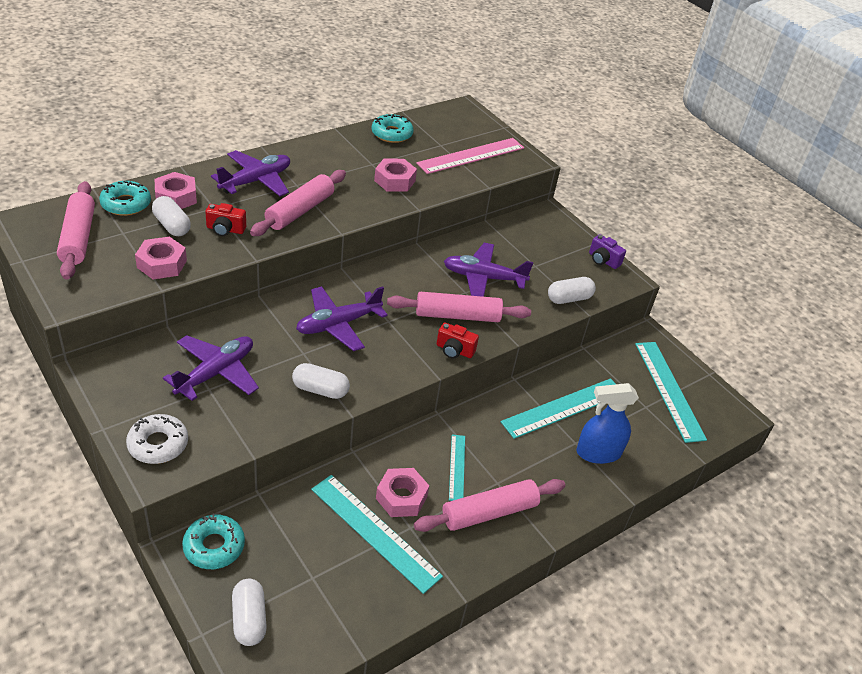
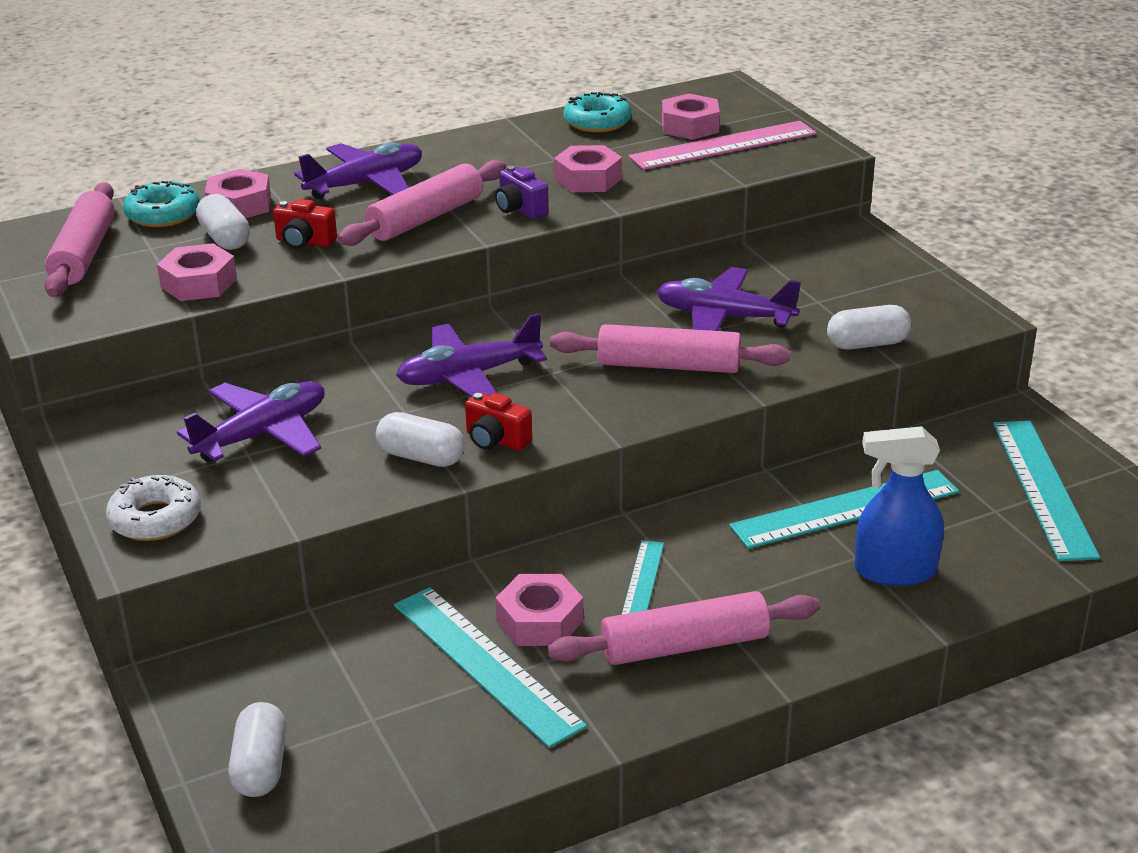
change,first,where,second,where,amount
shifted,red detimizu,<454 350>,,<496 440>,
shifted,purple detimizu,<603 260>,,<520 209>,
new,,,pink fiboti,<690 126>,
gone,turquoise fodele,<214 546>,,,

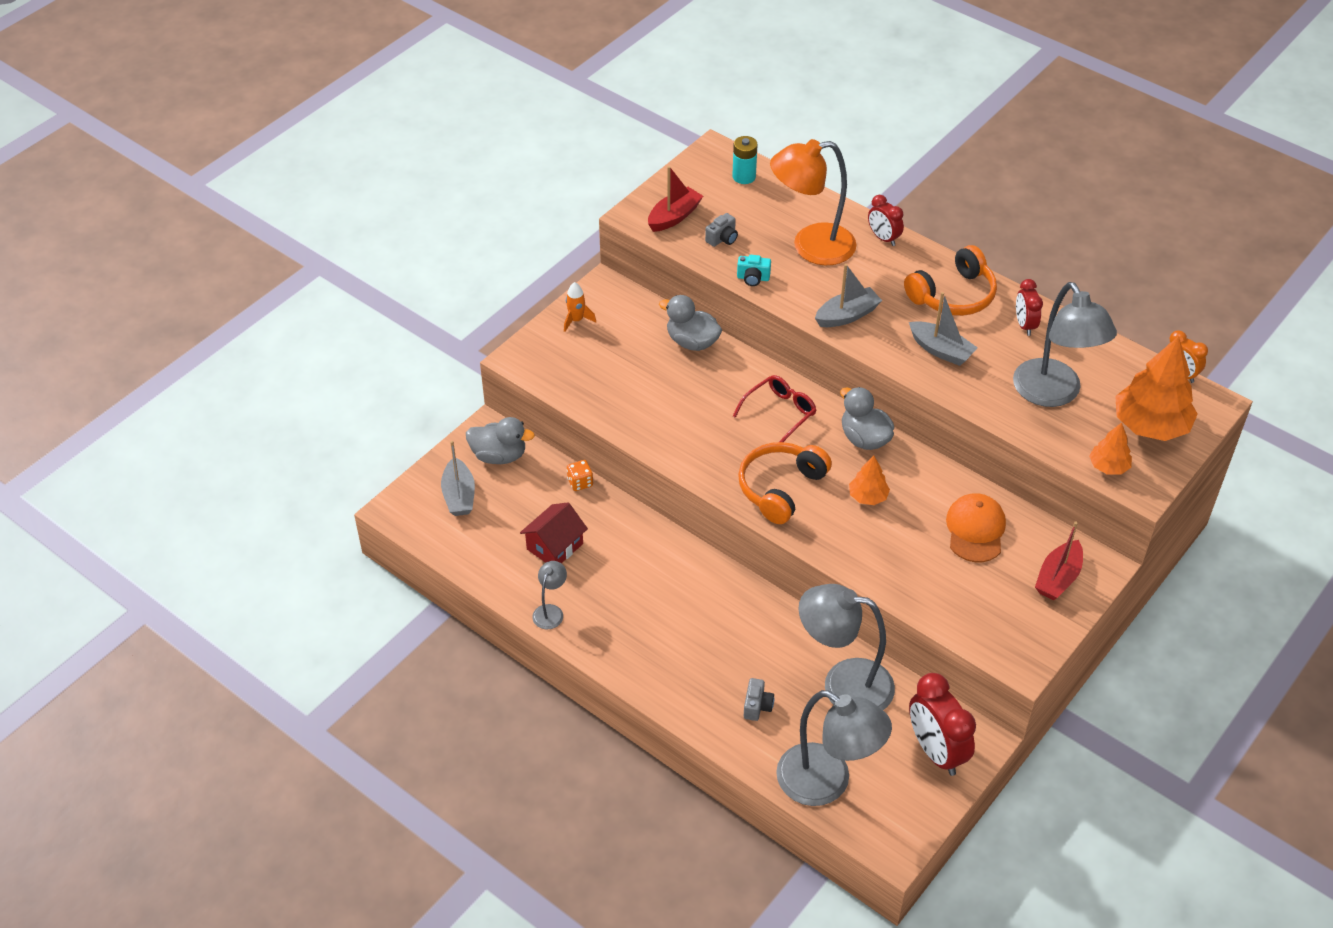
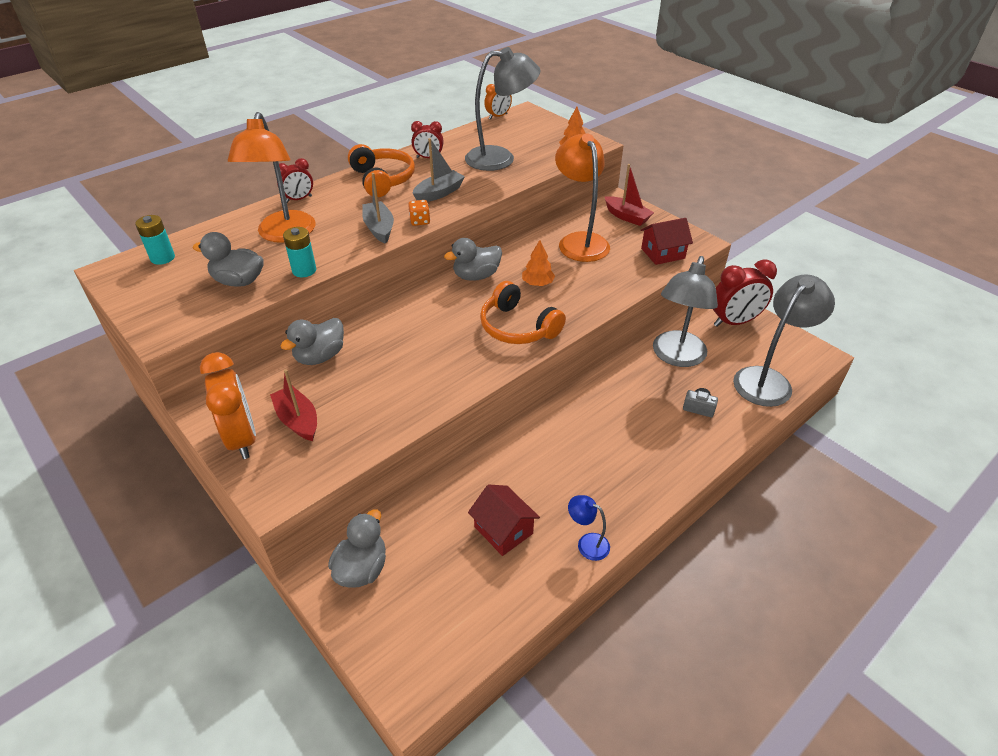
change,first,where,second,where,amount
swapped,grey detimizu,<722 239>,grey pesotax,<239 281>,
swapped,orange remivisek,<576 320>,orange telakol,<242 438>,
shifted,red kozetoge,<674 217>,,<298 420>,
swapped,turquoise detimizu,<753 278>,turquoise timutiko,<304 270>,
shifted,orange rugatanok,<580 482>,,<420 221>,
swapped,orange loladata,<975 530>,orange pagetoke,<579 241>,
repainted,grey pagetoke,<550 611>,blue pagetoke,<587 543>,
new,,,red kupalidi,<663 253>,
gone,grey kozetoge,<459 495>,,,
gone,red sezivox,<779 413>,,,
gone,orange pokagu,<1150 425>,,,

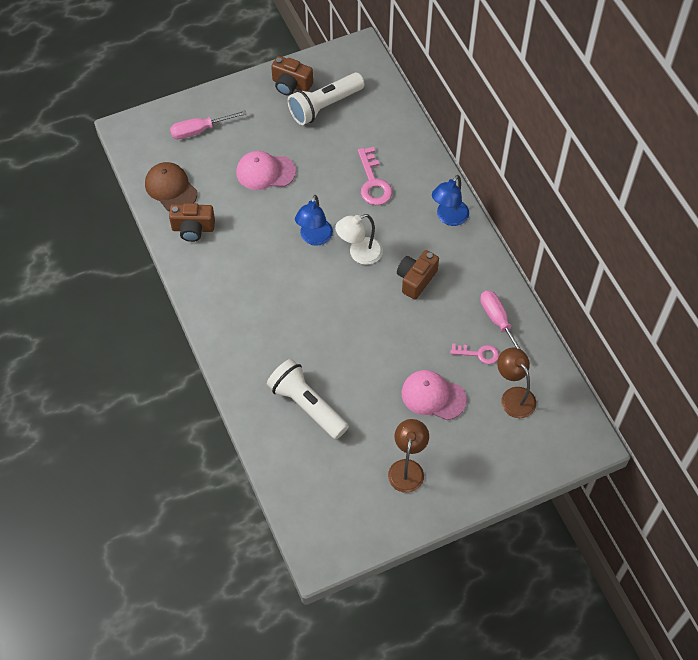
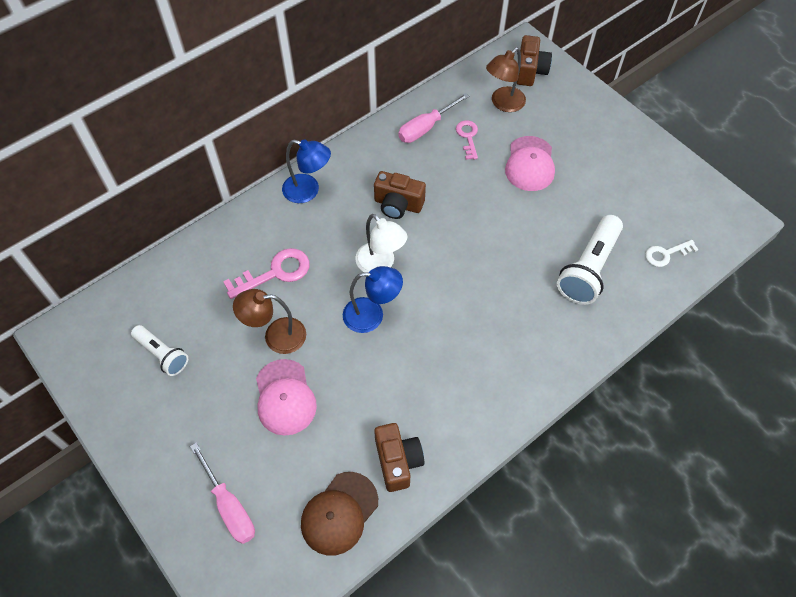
change,first,where,second,where,amount
scaled,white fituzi,<324 106>,,<162 354>,x0.61
shifted,brown pagetoke,<407 468>,,<276 336>,
shifted,brown detimizu,<291 85>,,<530 71>,
new,,,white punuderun,<666 254>,

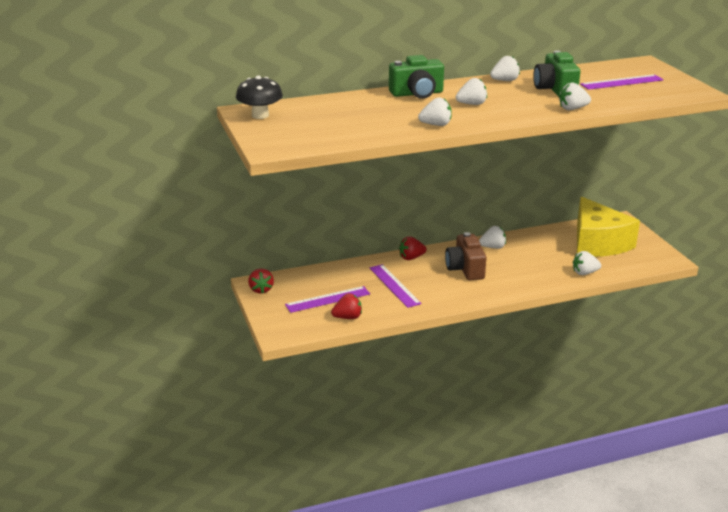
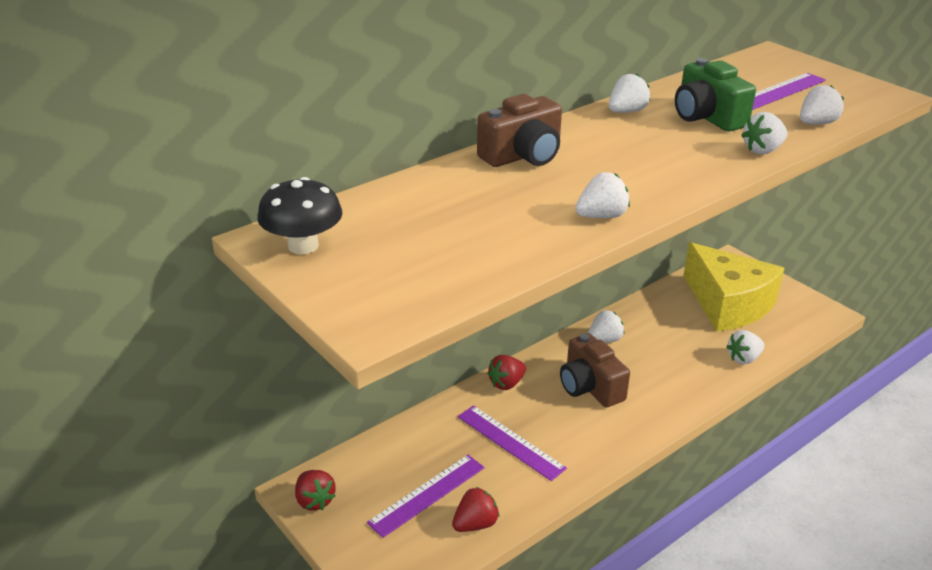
change,first,where,second,where,amount
repainted,green detimizu,<417 93>,brown detimizu,<523 156>,
shifted,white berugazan,<472 104>,,<816 123>,

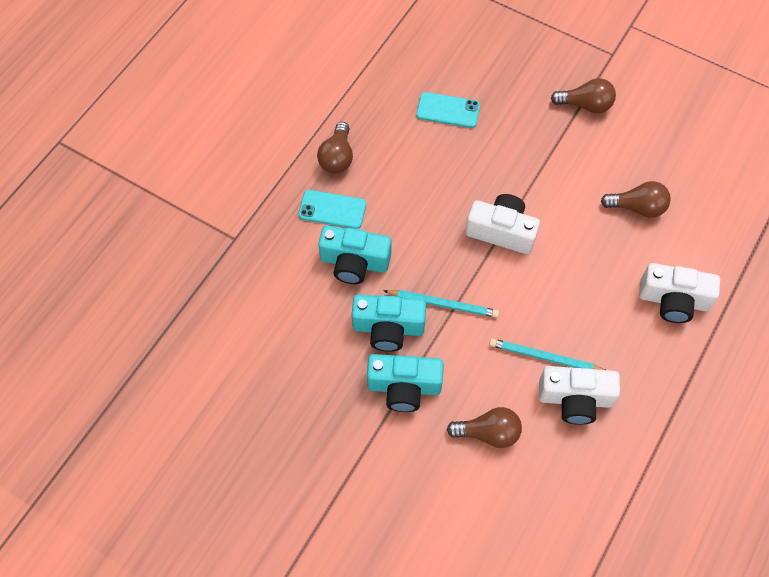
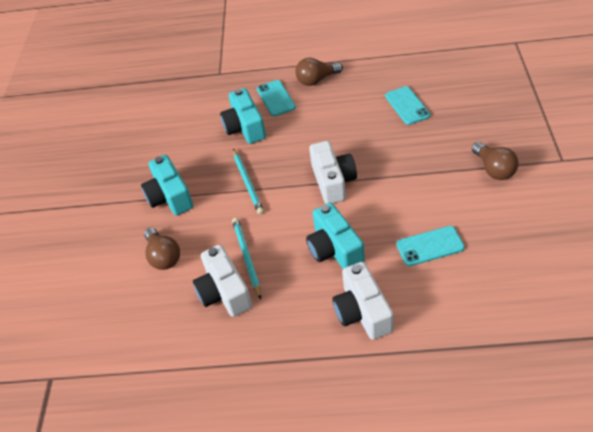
change,first,where,second,where,amount
shifted,turquoise detimizu,<388 328>,,<334 249>,
swapped,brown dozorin,<637 207>,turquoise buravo,<430 246>,

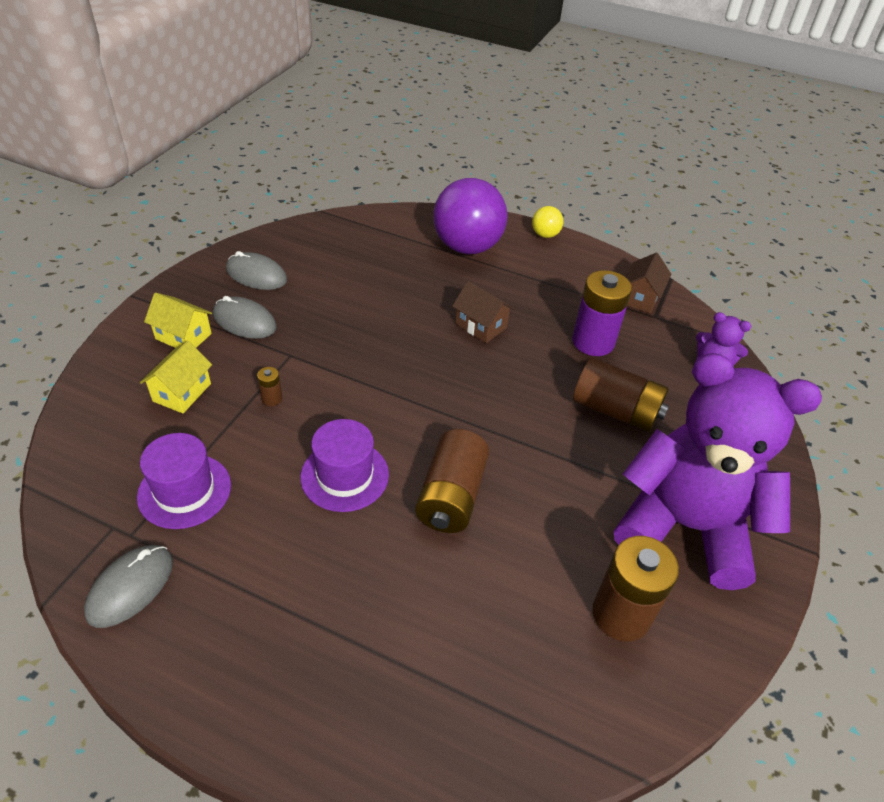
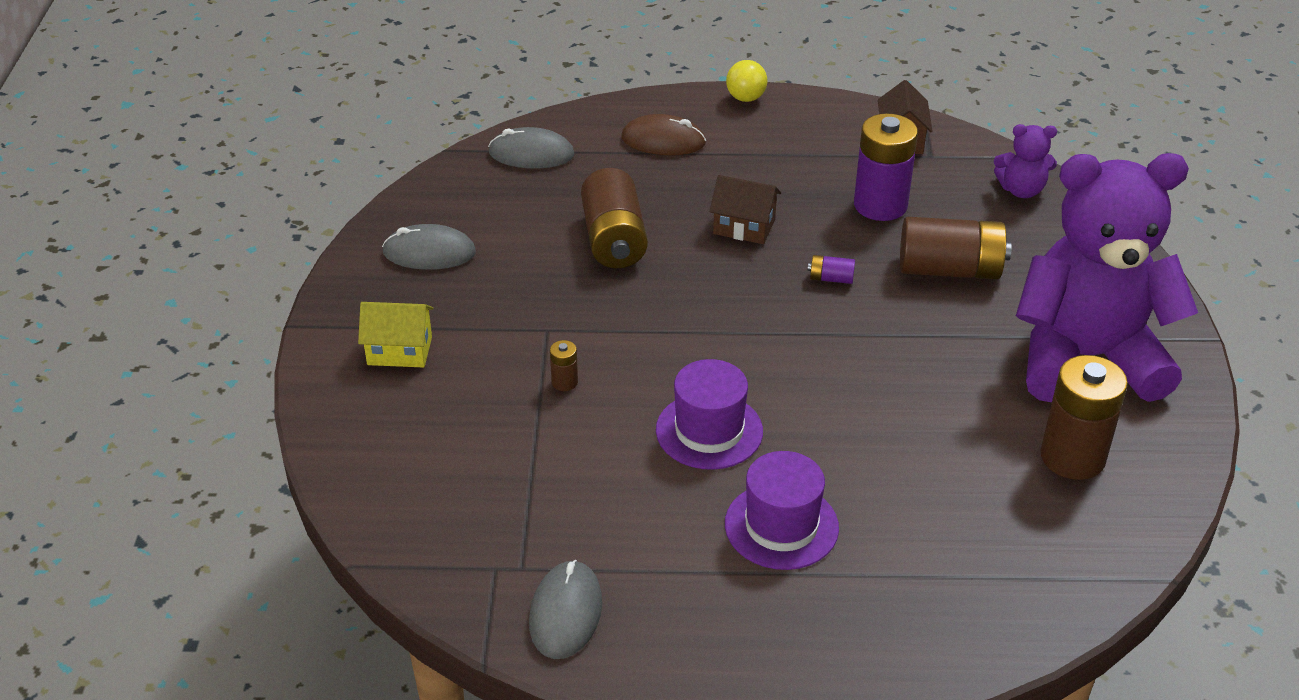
change,first,where,second,where,amount
shifted,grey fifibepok,<244 321>,,<531 154>,
shifted,brown timutiko,<451 496>,,<614 240>,
swapped,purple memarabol,<467 247>,brown fifibepok,<663 141>,
shifted,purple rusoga,<184 491>,,<781 526>,
new,,,purple timutiko,<831 278>,
gone,yellow kupalidi,<182 392>,,,

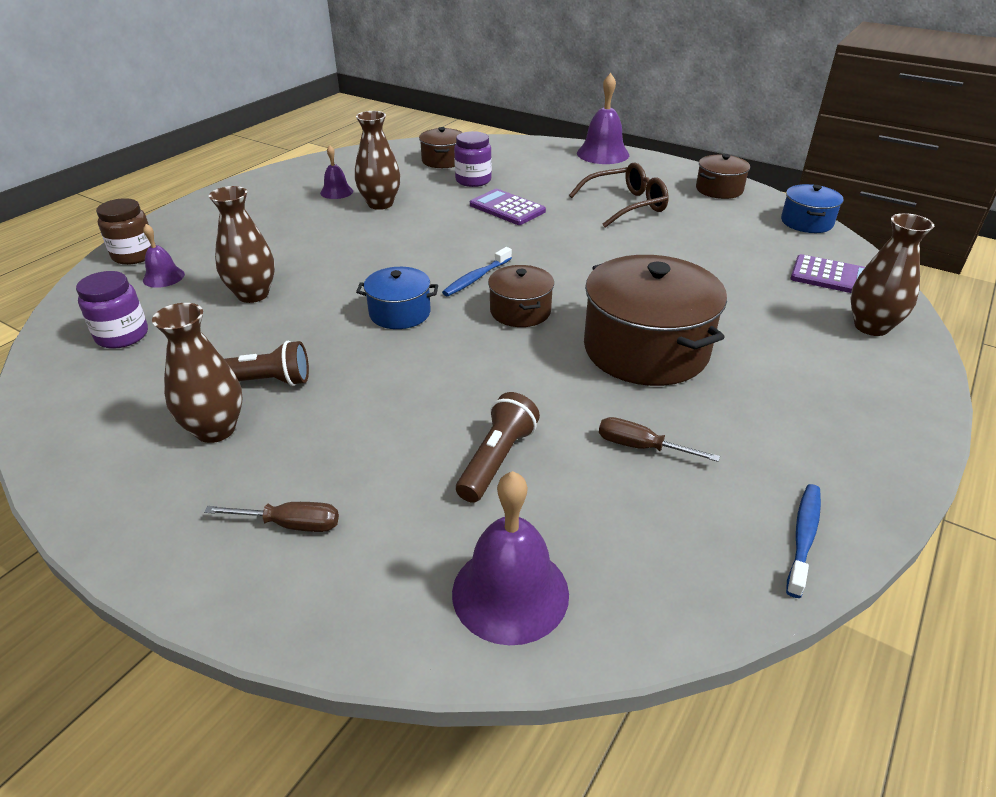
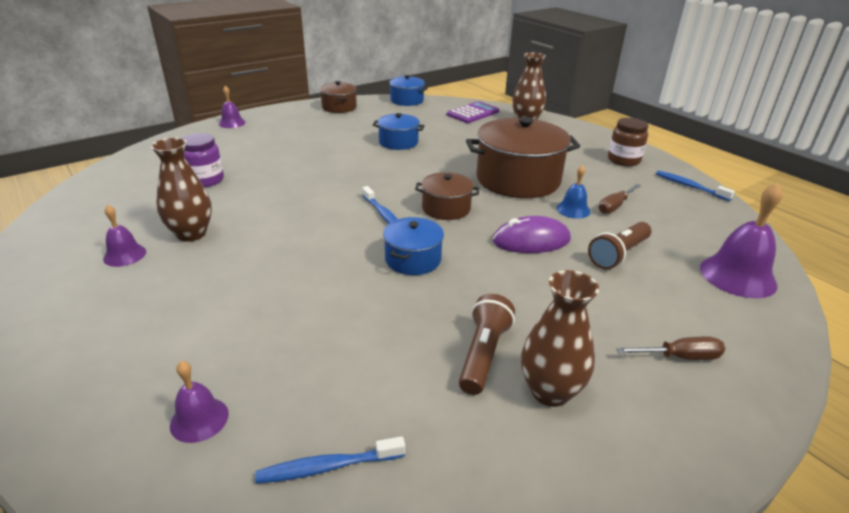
change,first,where,second,where,amount
scaled,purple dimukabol,<603 154>,,<232 123>,x0.56
swapped,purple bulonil,<122 336>,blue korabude,<327 467>,
new,,,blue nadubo,<398 142>,
new,,,purple fifibepok,<531 240>,
new,,,blue dimukabol,<573 210>,
rotated,brown fituzi,<497 459>,,<618 255>,90 degrees counterclockwise
shifted,brown bulonil,<134 255>,,<623 160>,
rotated,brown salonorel,<291 524>,,<681 357>,60 degrees clockwise
gone,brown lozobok,<253 294>,,,
gone,brown nadubo,<443 160>,,,
gone,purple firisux,<507 208>,,,
gone,brown sezivox,<626 205>,,,

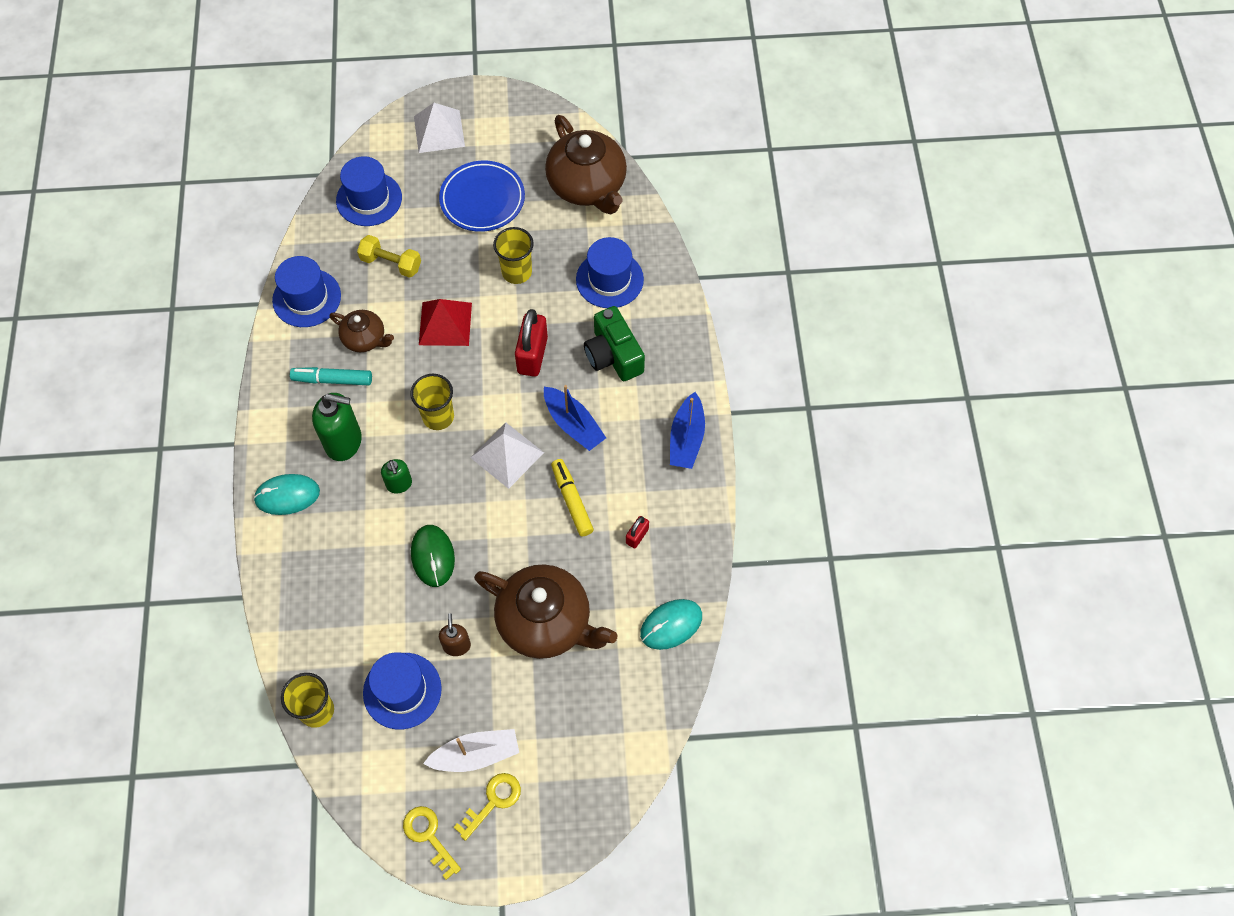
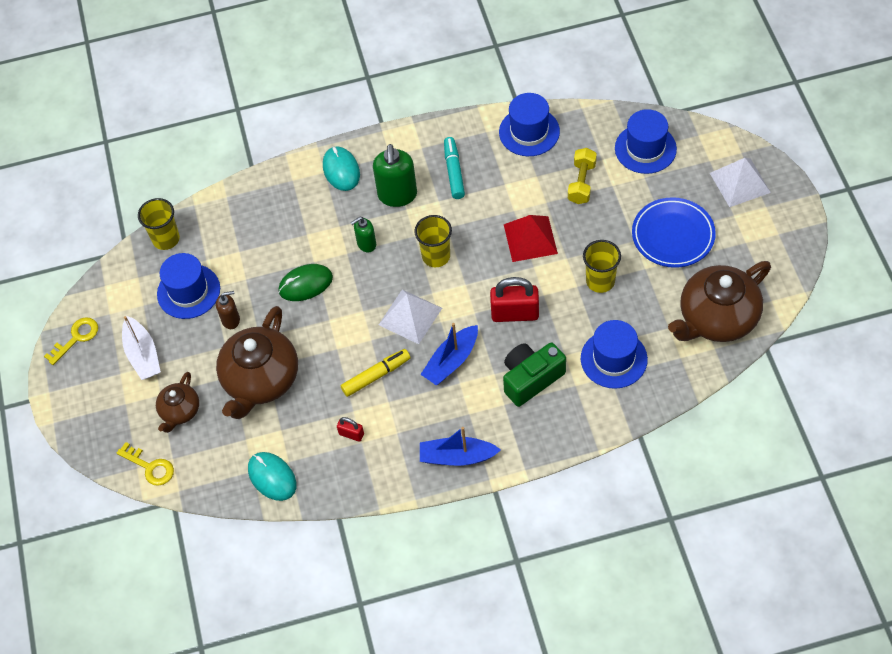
change,first,where,second,where,amount
shifted,yellow punuderun,<493 802>,,<150 467>,
shifted,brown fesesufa,<365 339>,,<180 411>,

